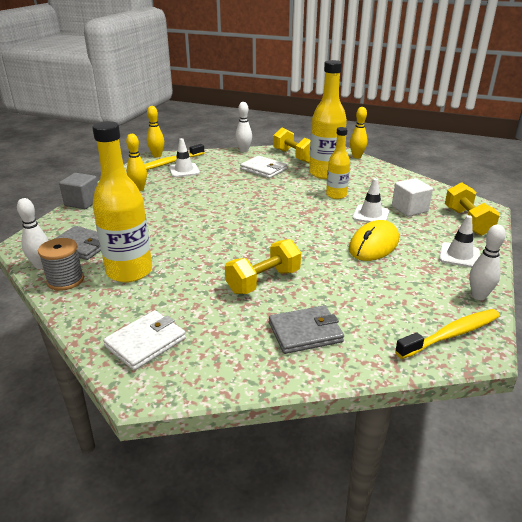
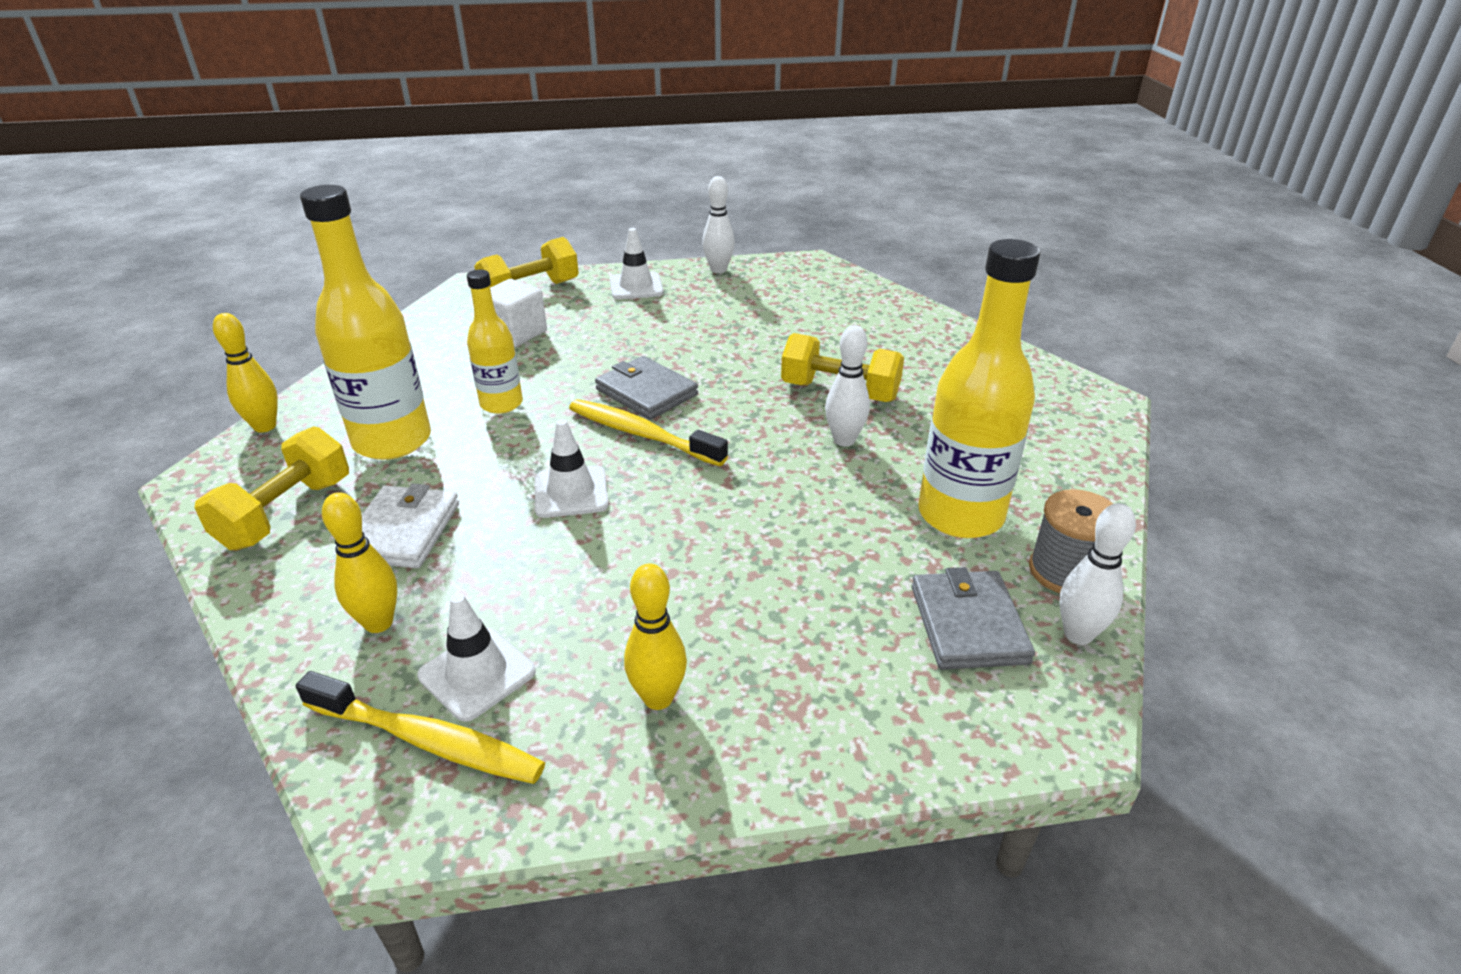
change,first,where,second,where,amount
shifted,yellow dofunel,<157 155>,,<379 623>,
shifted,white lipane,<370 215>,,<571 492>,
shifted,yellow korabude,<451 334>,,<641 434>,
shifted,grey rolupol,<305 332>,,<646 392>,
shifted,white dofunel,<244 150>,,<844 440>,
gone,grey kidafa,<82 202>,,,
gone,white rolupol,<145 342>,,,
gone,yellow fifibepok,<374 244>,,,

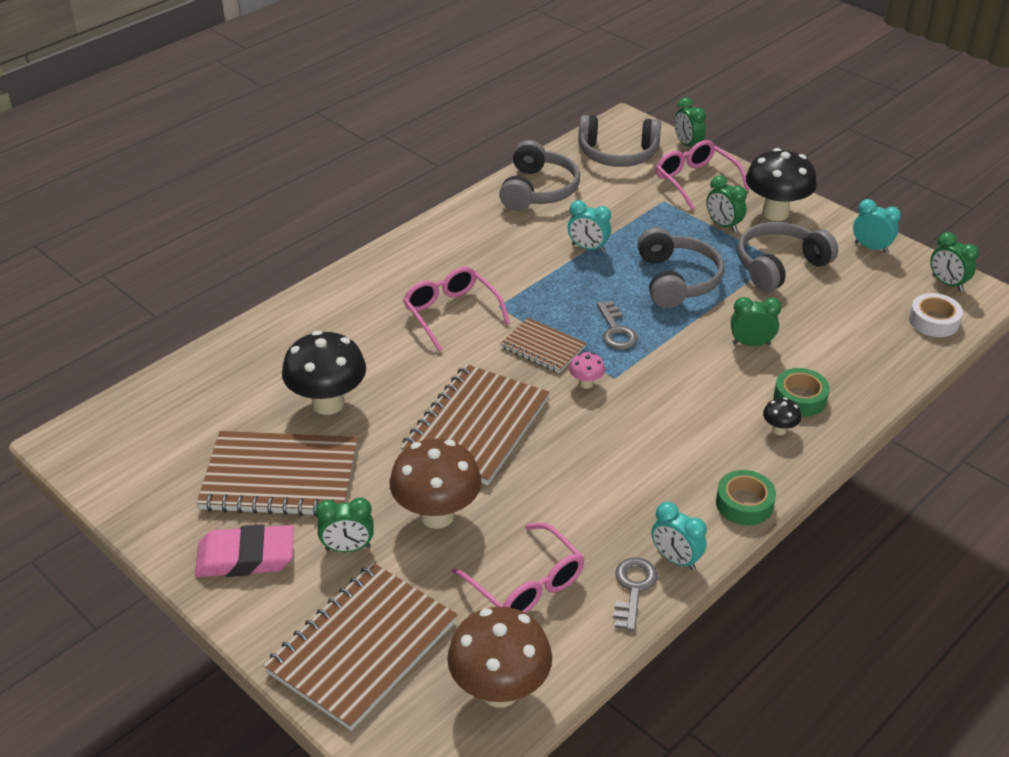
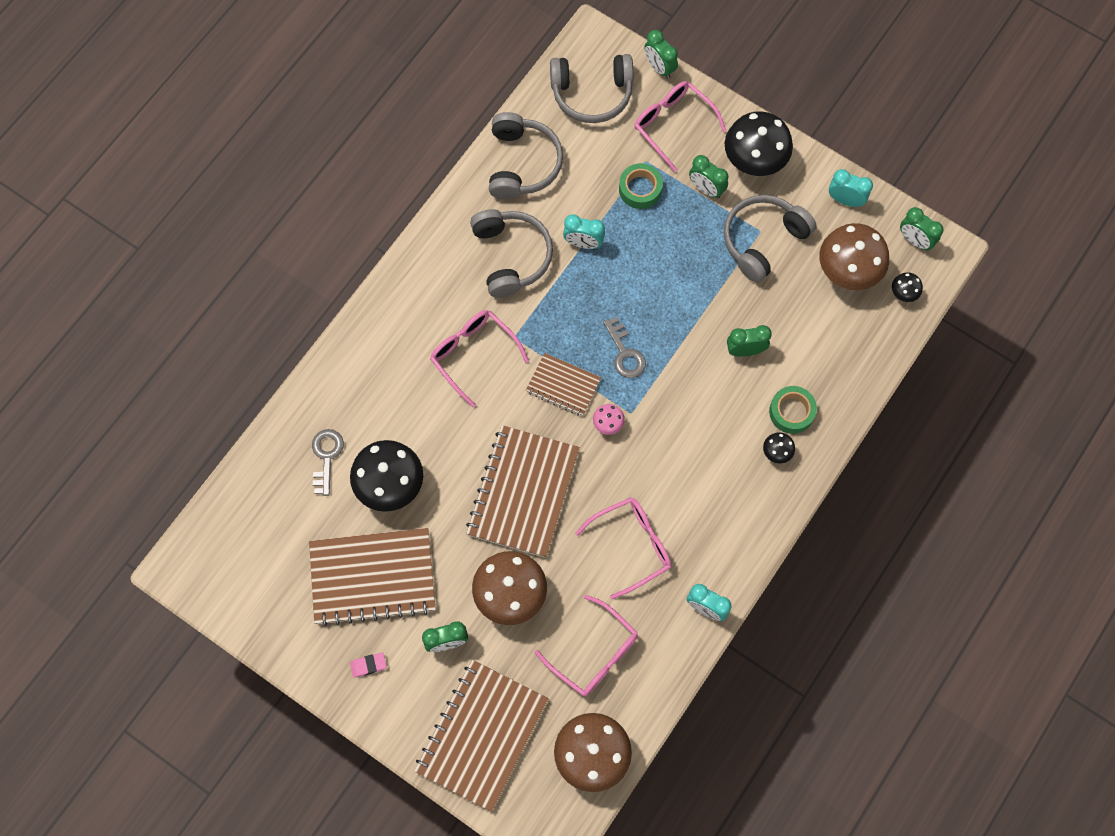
change,first,where,second,where,amount
shifted,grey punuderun,<633 589>,,<326 457>,
scaled,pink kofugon,<246 557>,,<368 665>,x0.45
shifted,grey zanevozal,<677 280>,,<511 256>,
new,,,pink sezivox,<632 545>,
shifted,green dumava,<744 503>,,<640 189>,
new,,,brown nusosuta,<847 273>,
swapped,white dumava,<933 321>,black nusosuta,<903 294>,

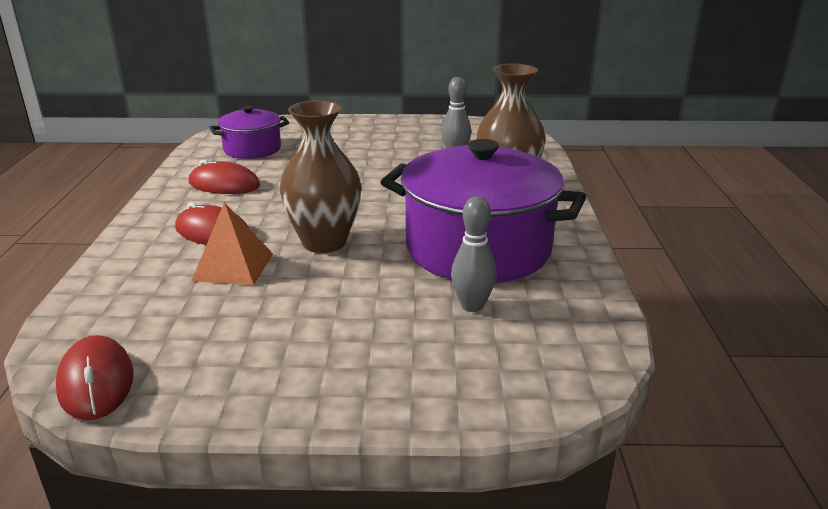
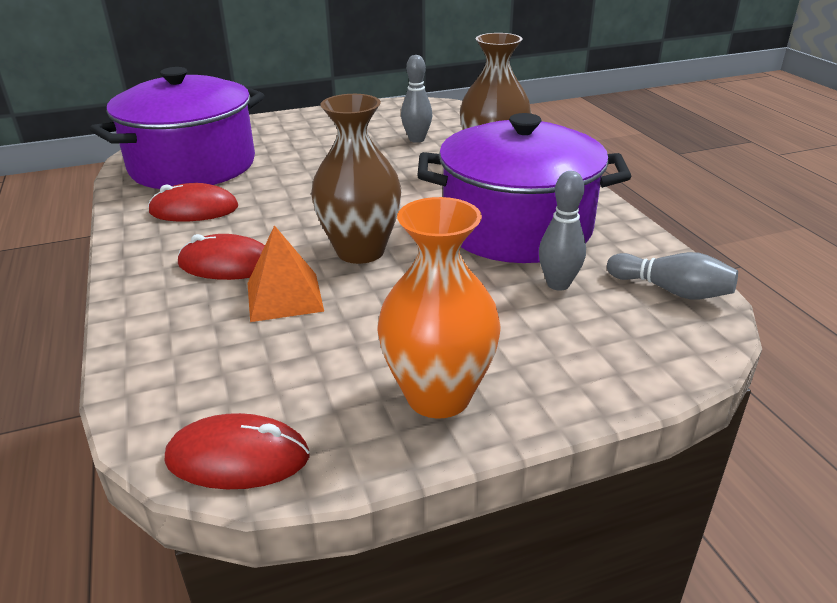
change,first,where,second,where,amount
scaled,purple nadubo,<252 149>,,<193 166>,x1.90
rotated,red fifibepok,<96 381>,,<238 458>,45 degrees counterclockwise
new,,,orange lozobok,<438 396>,
new,,,grey dofunel,<671 290>,

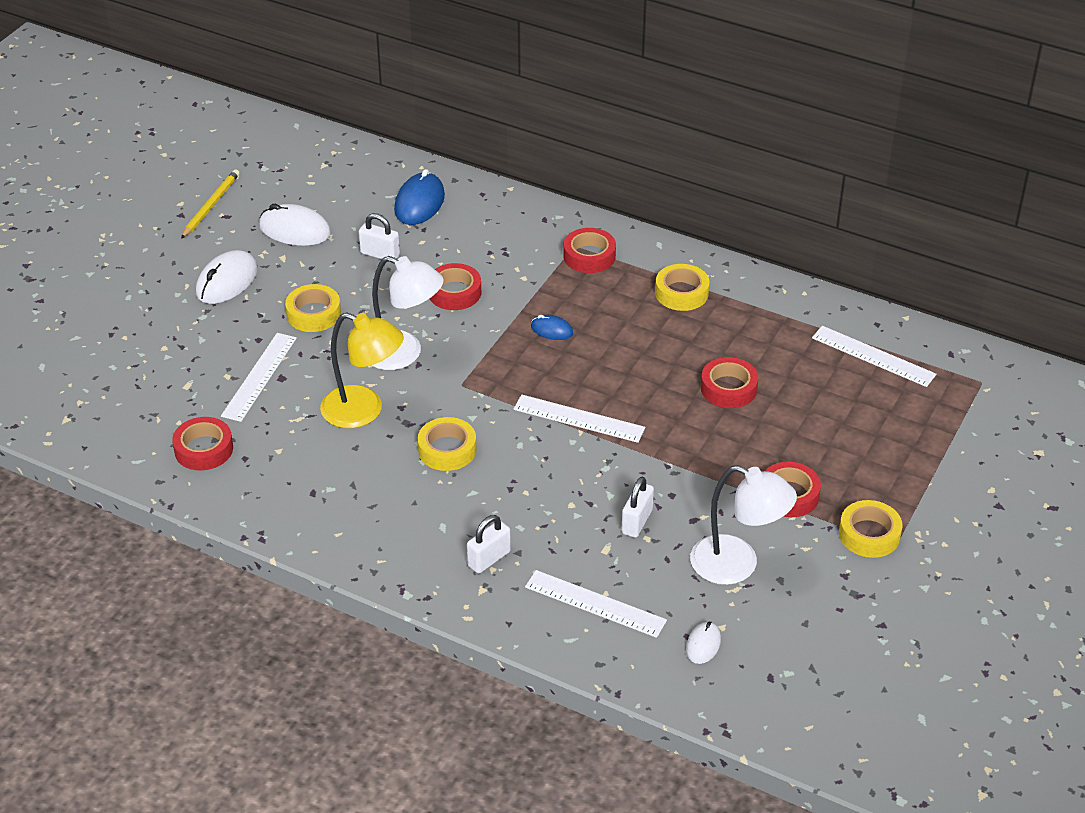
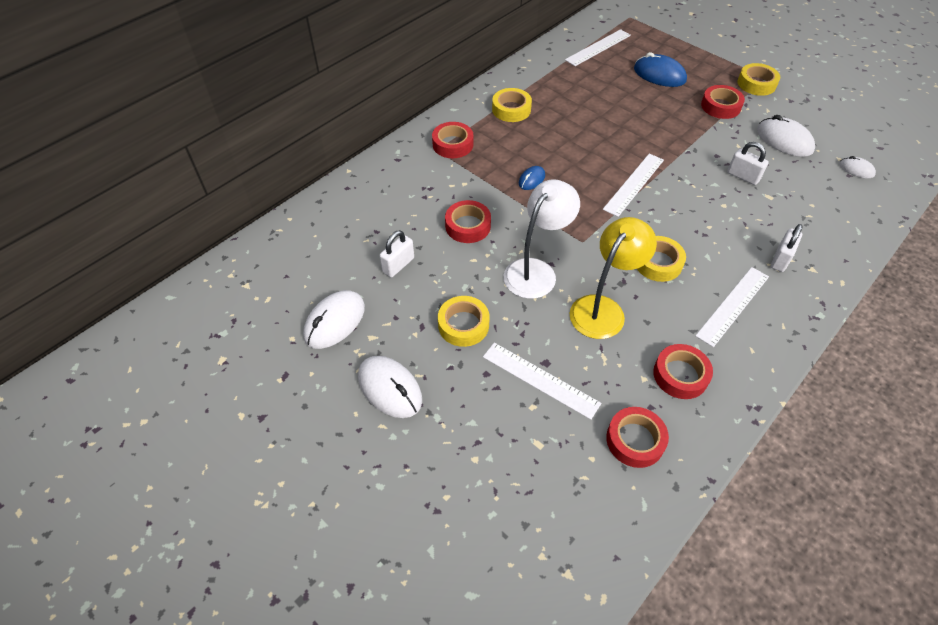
change,first,where,second,where,amount
shifted,blue fifibepok,<419 203>,,<659 75>,
shifted,red dumava,<728 388>,,<680 375>,
shifted,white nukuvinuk,<595 603>,,<732 305>,
swapped,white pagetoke,<737 565>,white fifibepok,<784 140>,
rotated,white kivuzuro,<489 559>,,<780 259>,60 degrees clockwise
gone,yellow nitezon,<211 205>,,,

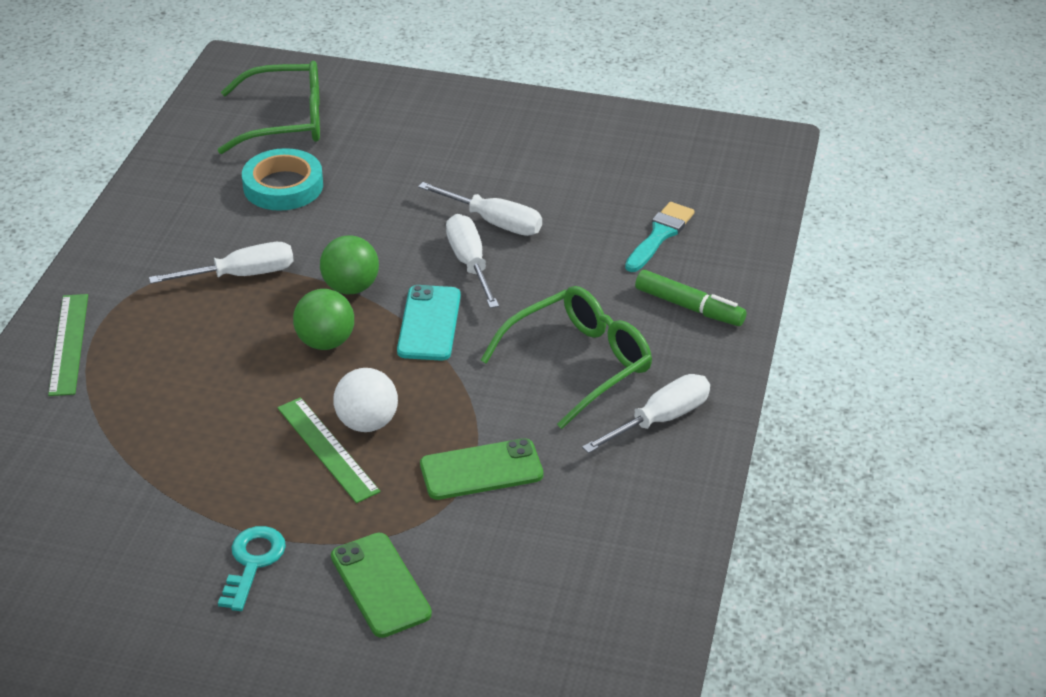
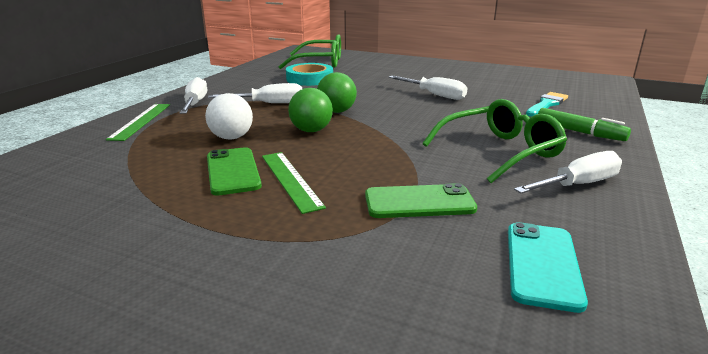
change,first,where,second,where,amount
shifted,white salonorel,<470 263>,,<195 103>,
shifted,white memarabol,<367 423>,,<231 137>,
shifted,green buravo,<380 585>,,<232 171>,
shifted,turquoise buravo,<429 323>,,<542 264>,
gone,turquoise punuderun,<252 562>,,,

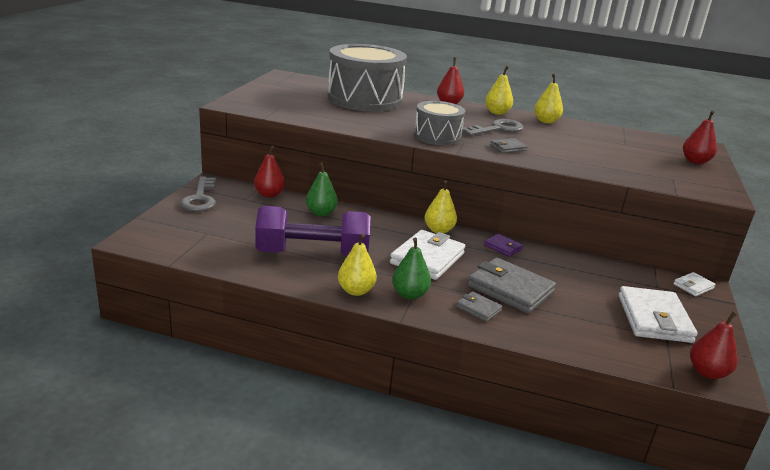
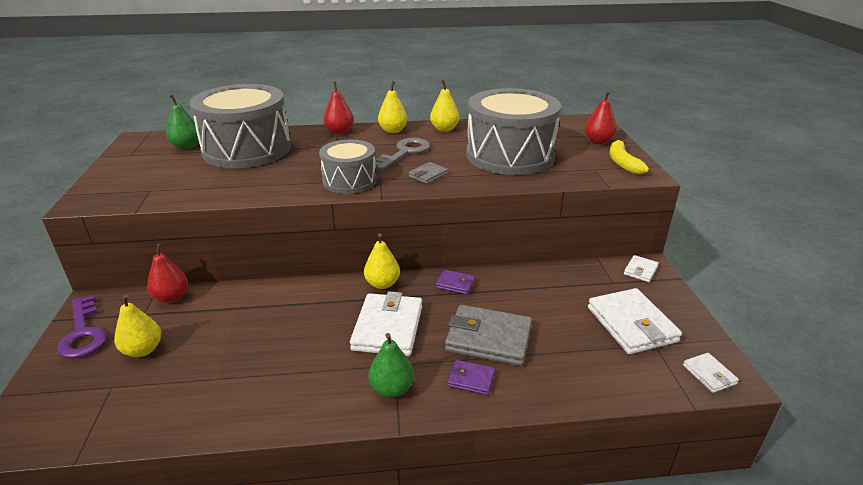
change,first,where,second,where,amount
repainted,grey punuderun,<200 198>,purple punuderun,<83 333>,
shifted,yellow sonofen,<356 291>,,<143 350>,
shifted,green sonofen,<321 213>,,<186 146>,
repainted,grey rolupol,<478 309>,purple rolupol,<471 379>,
new,,,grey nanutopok,<510 155>,
new,,,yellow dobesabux,<622 163>,
swapped,red sonofen,<707 372>,white rolupol,<709 374>,
gone,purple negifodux,<312 254>,,,

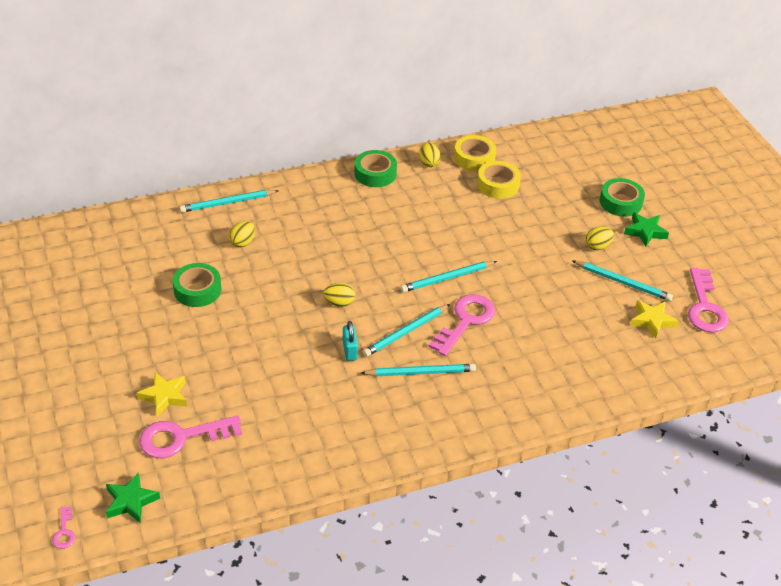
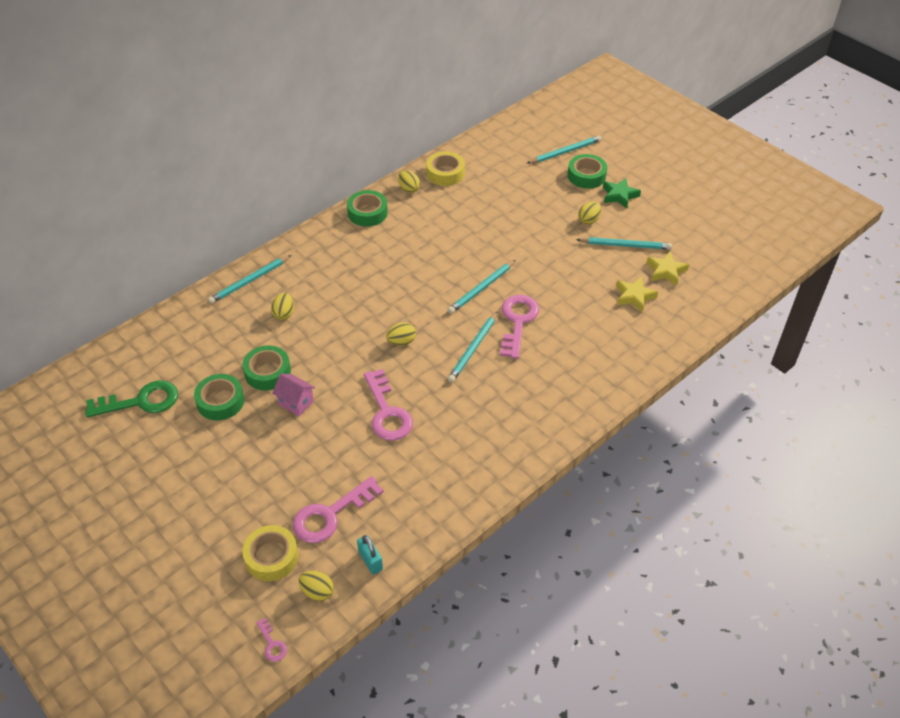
change,first,where,second,where,amount
new,,,green punuderun,<141 401>,
new,,,green dumava,<220 401>,
shifted,yellow dumava,<498 185>,,<271 557>,
new,,,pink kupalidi,<296 403>,
swapped,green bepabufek,<130 501>,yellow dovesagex,<317 592>,
shifted,turquoise kivuzuro,<350 350>,,<370 561>,
shifted,pink punuderun,<705 307>,,<387 412>,
shifted,turquoise nitezon,<420 372>,,<565 152>,
shifted,yellow bepabufek,<164 396>,,<634 296>,

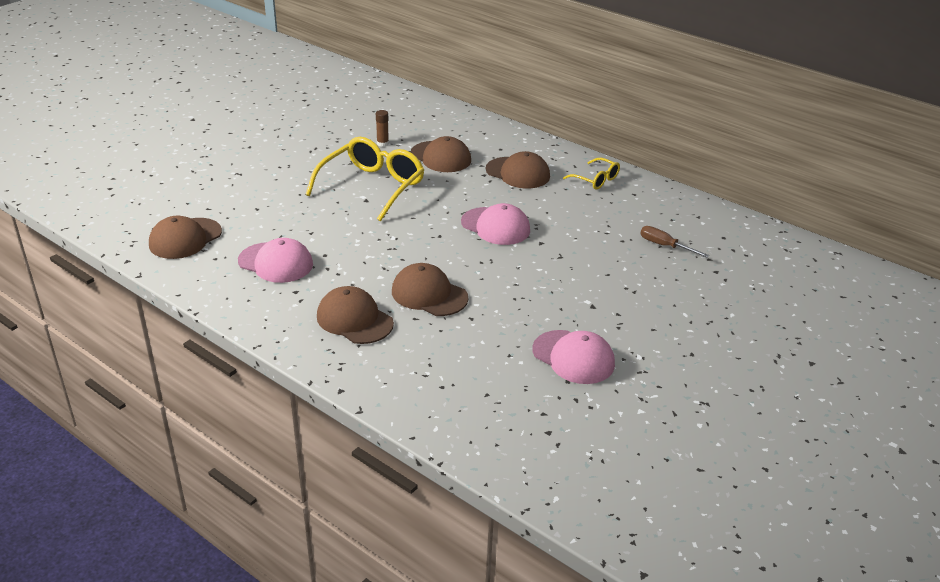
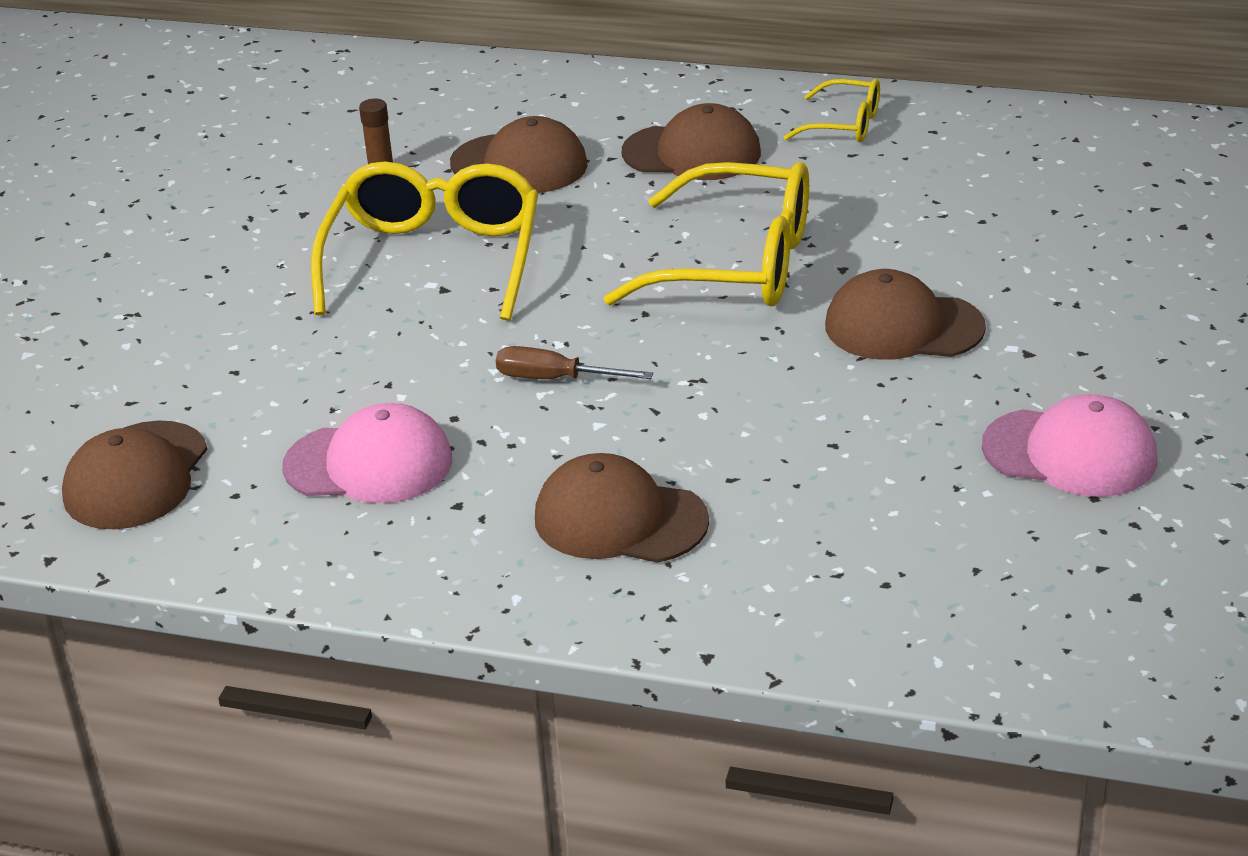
change,first,where,second,where,amount
shifted,brown salonorel,<665 246>,,<555 379>,
swapped,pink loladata,<495 226>,yellow sezivox,<735 264>,
shifted,brown loladata,<429 294>,,<903 326>,

